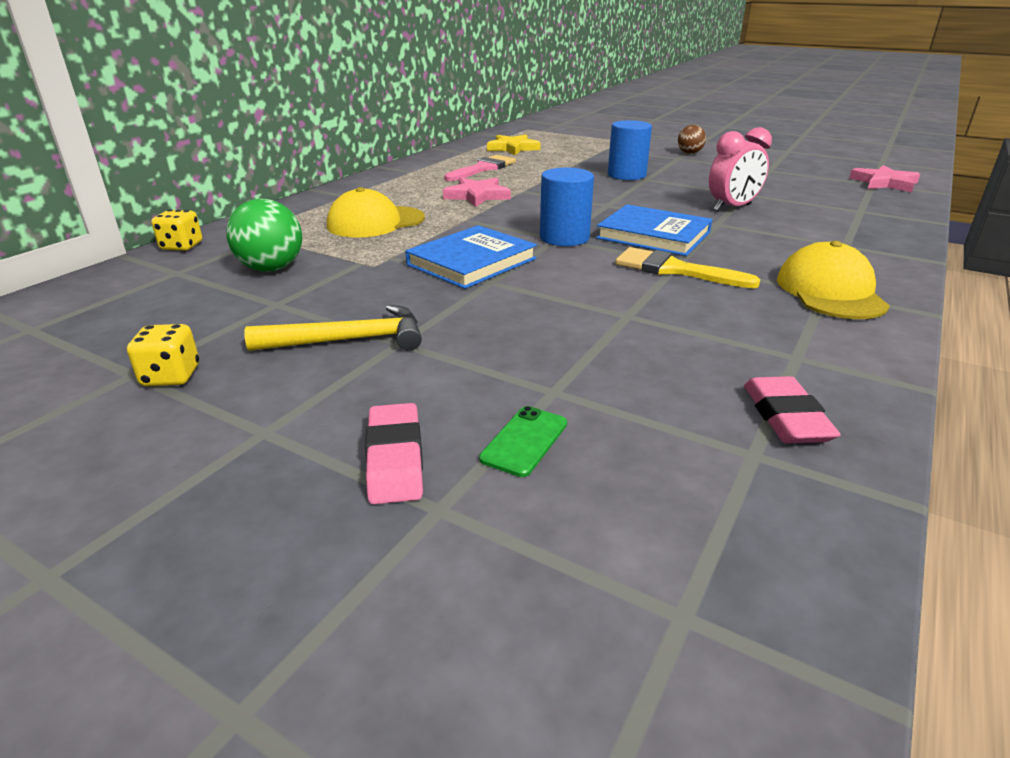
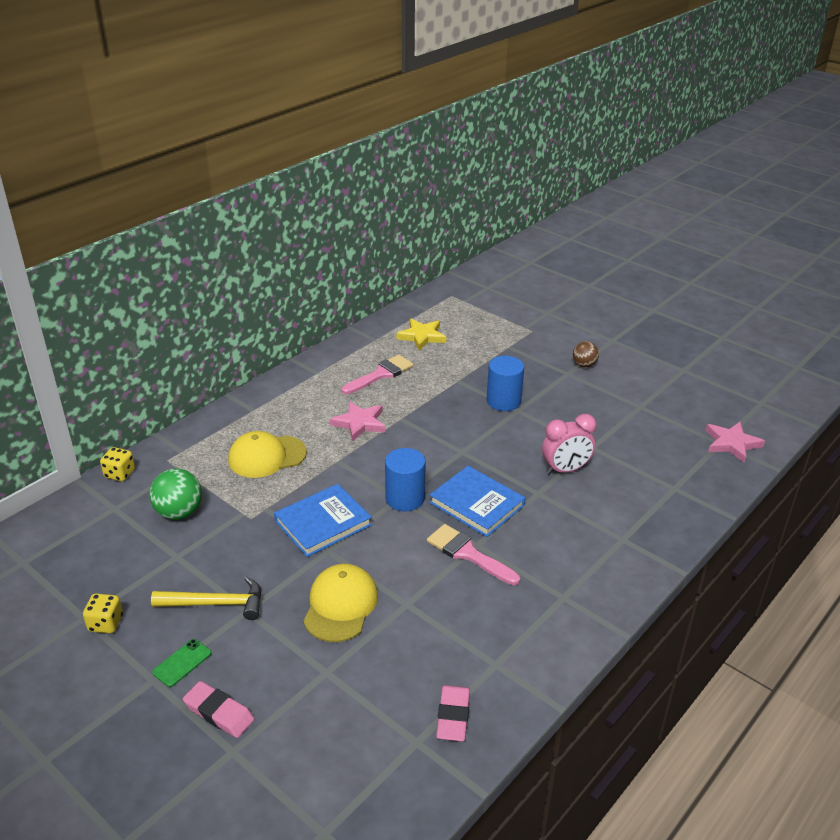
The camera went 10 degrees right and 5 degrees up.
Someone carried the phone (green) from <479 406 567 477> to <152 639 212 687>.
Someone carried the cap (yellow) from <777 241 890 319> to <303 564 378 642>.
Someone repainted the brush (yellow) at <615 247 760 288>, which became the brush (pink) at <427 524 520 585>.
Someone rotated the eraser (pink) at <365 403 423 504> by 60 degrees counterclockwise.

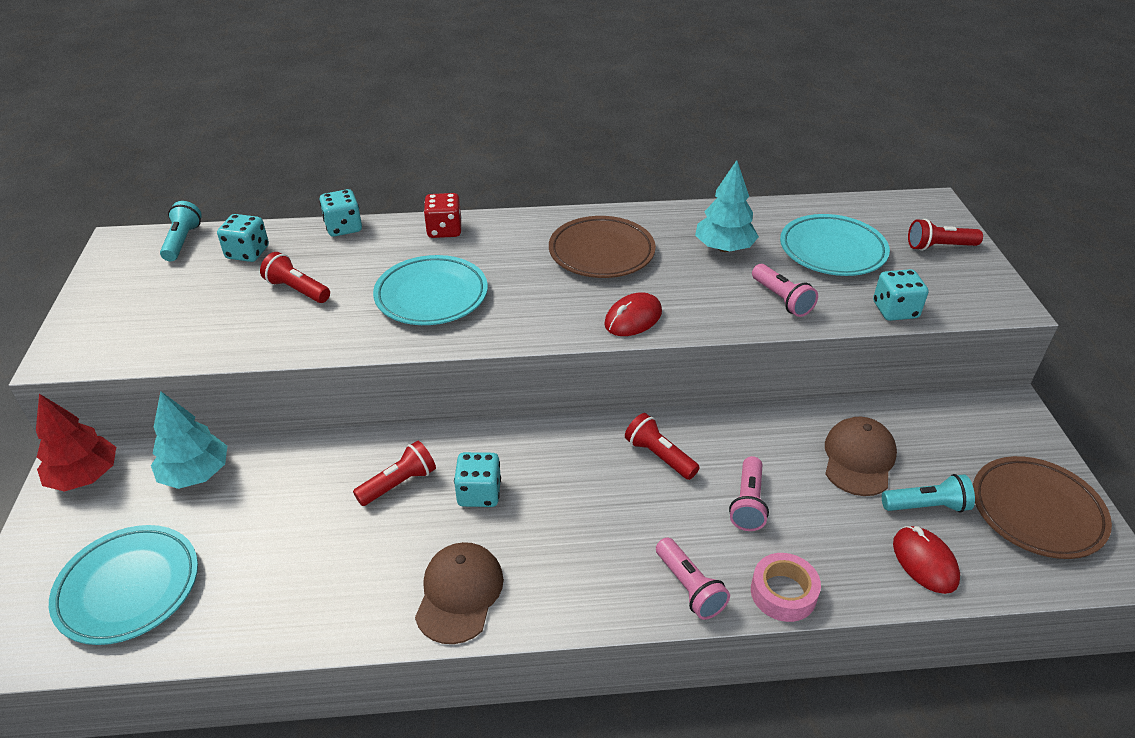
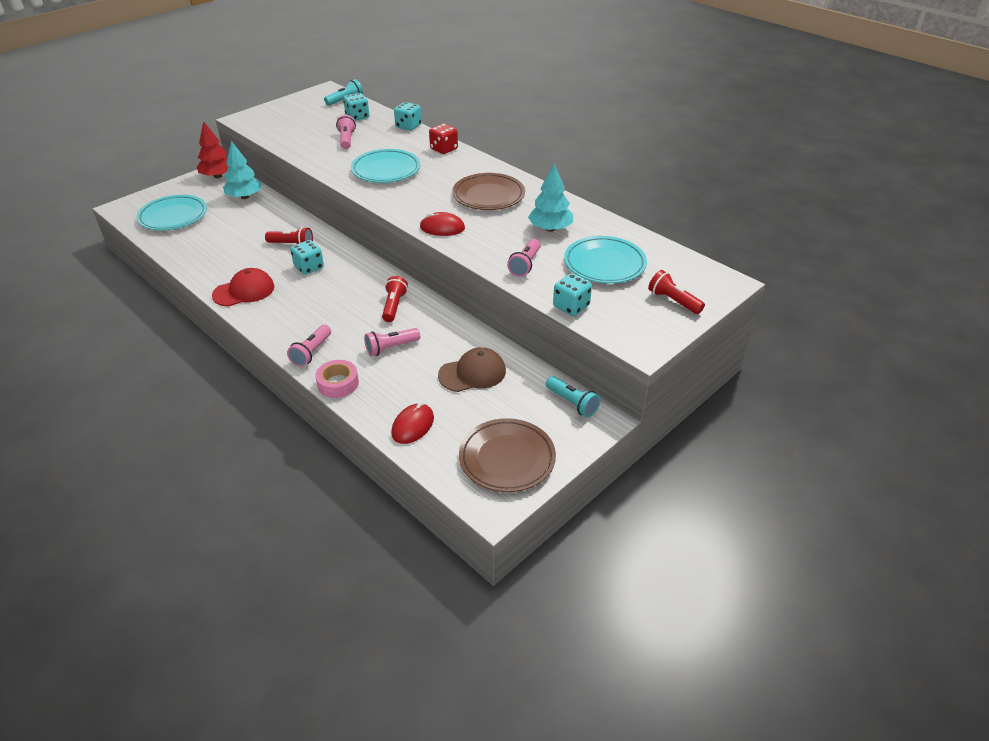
The camera went 50 degrees right and 0 degrees up.
Someone carried the flashlight (turquoise) from <882 474 975 513> to <546 376 601 417>.
Someone repainted the flashlight (red) at <260 252 330 303>, which became the flashlight (pink) at <336 115 356 149>.
Someone repainted the cap (brown) at <415 542 504 644>, which became the cap (red) at <212 268 274 306>.

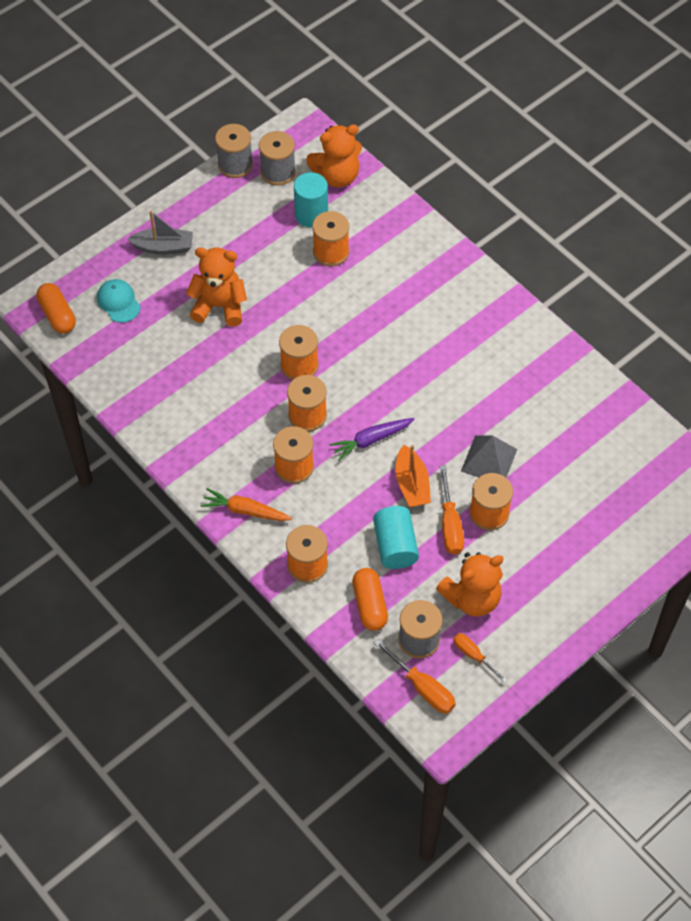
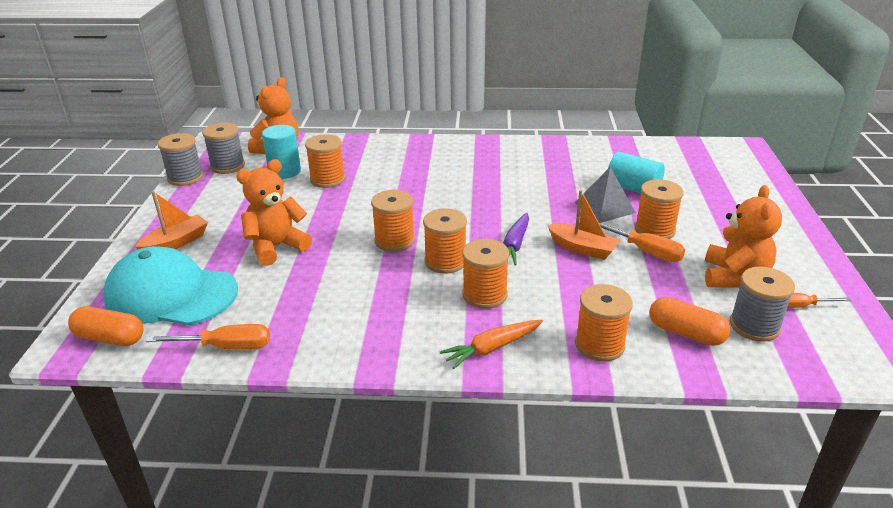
The camera went 45 degrees left and 25 degrees down.
Someone carried the cylinder (turquoise) from <373 506 419 569> to <608 152 665 193>.
Someone carried the screwdriver (orange) from <374 639 456 714> to <146 324 270 350>.
Someone repainted the boat (grey) at <127 211 193 255>, which became the boat (orange) at <135 191 208 249>.
Someone scaled the cap (turquoise) at <97 279 141 323> by 2.13.

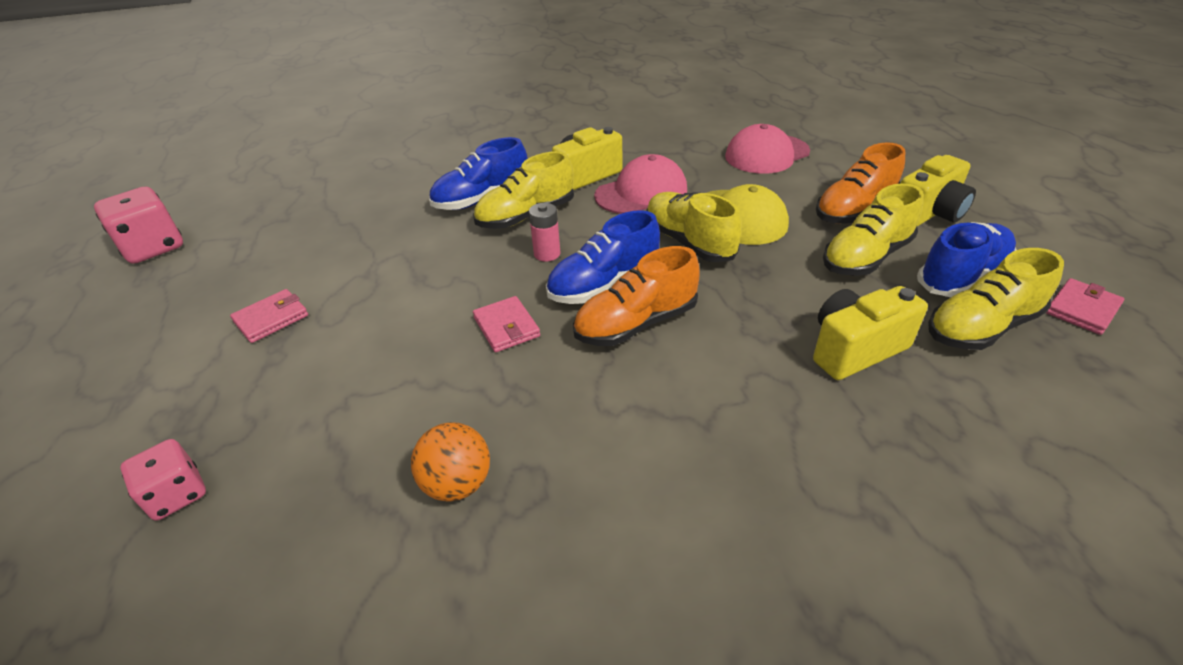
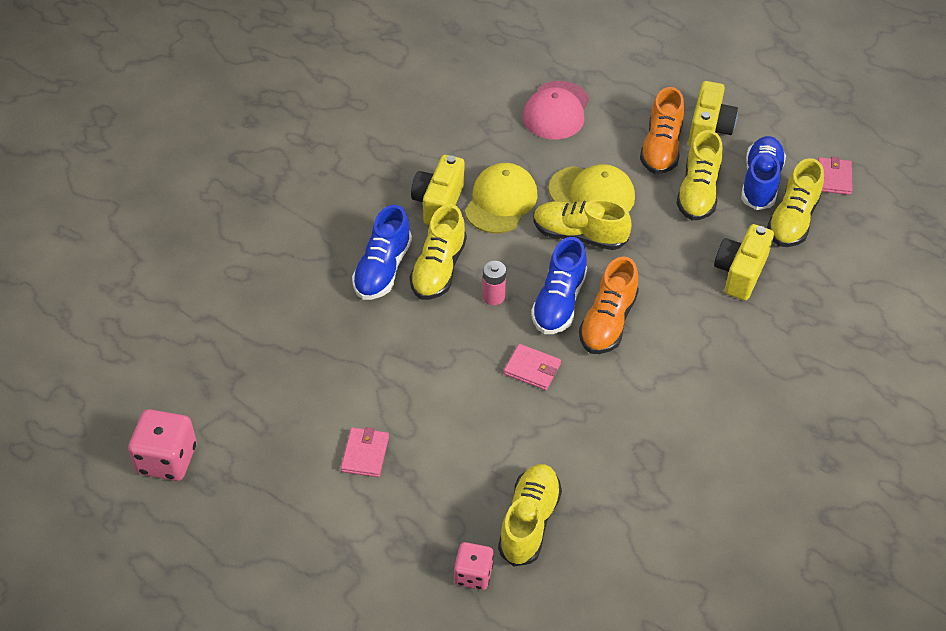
The camera went 40 degrees left and 10 degrees up.
Someone took away the ball (orange) at <411 422 490 501>.
Someone put down the shoe (yellow) at <498 464 562 567>.
Someone repainted the cap (pink) at <594 154 687 214>, which became the cap (yellow) at <465 163 537 233>.

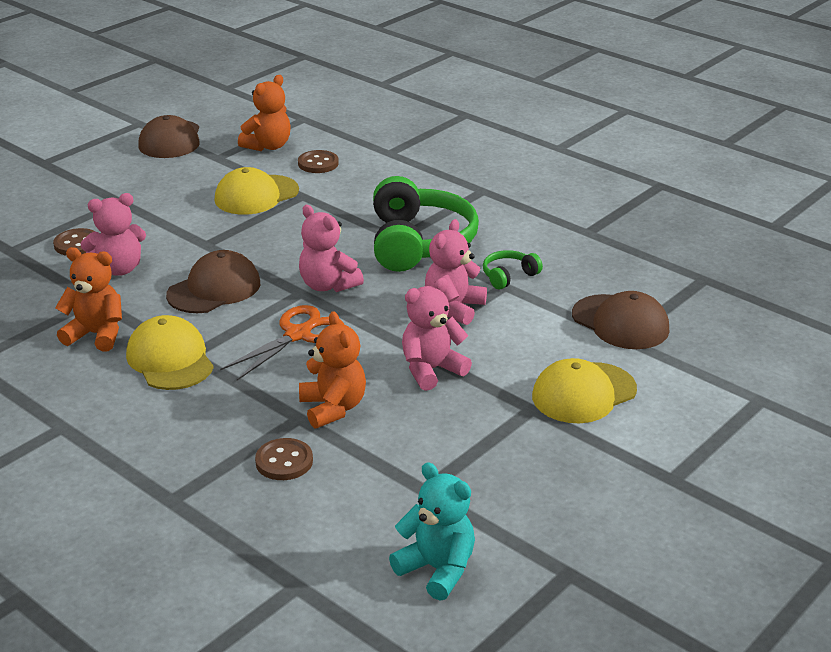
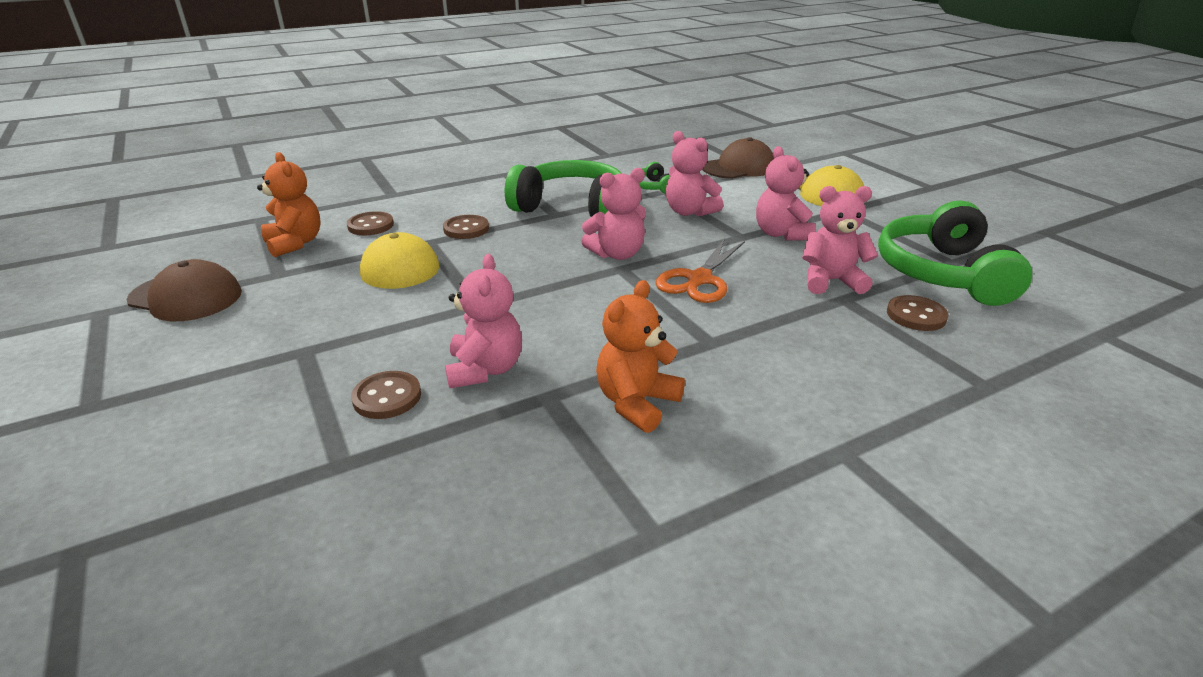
The camera went 70 degrees left and 0 degrees up.
Someone took away the cap (yellow) at <126 315 214 390>.
Someone took away the cap (brown) at <166 250 260 313>.
Someone took away the teddy bear (turquoise) at <389 462 475 601>.
Someone put down the button (brown) at <443 215 489 239>.
Someone put down the headphones (green) at <878 201 1032 306>.
Someone repainted the teddy bear (orange) at <299 311 366 428>, which became the teddy bear (pink) at <802 186 878 294>.
Someone rotated the scissors (orange) at <220 305 344 381> by 120 degrees counterclockwise.

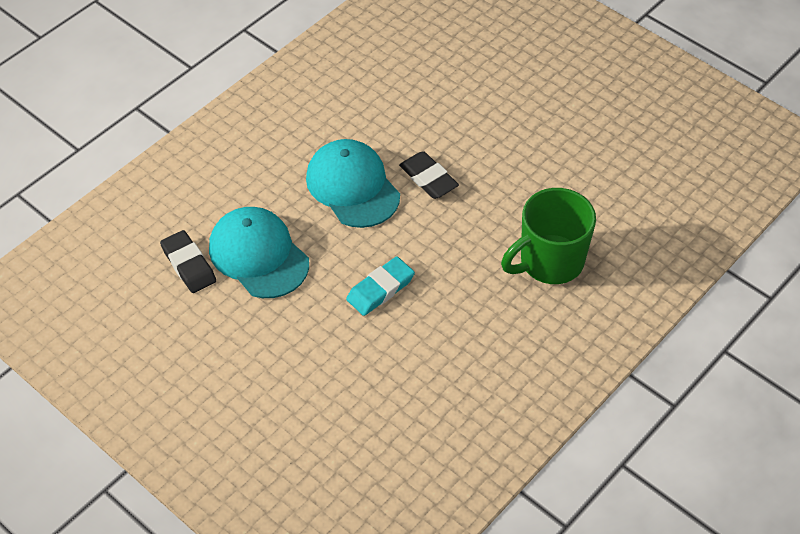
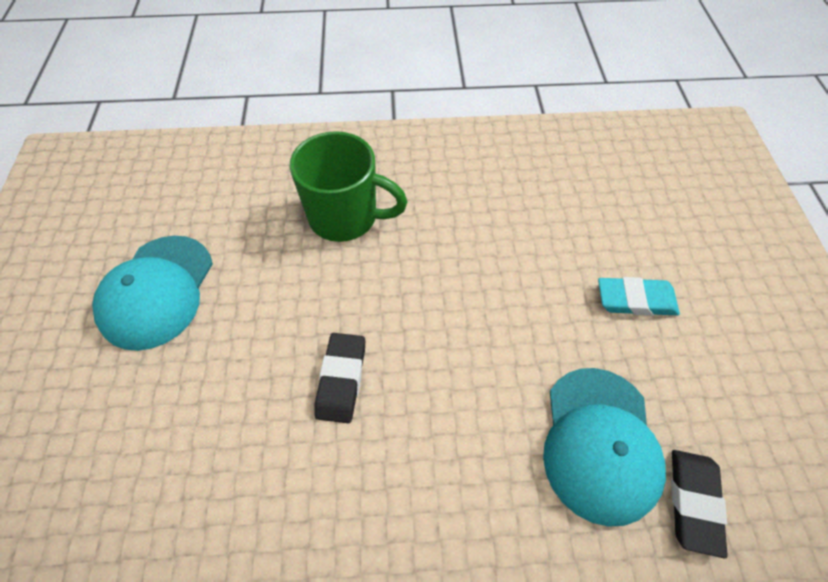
The camera went 135 degrees left and 5 degrees up.
Someone carried the cap (turquoise) from <306 139 400 228> to <92 236 213 351>.
Someone carried the eraser (turquoise) from <346 256 415 316> to <598 277 680 316>.

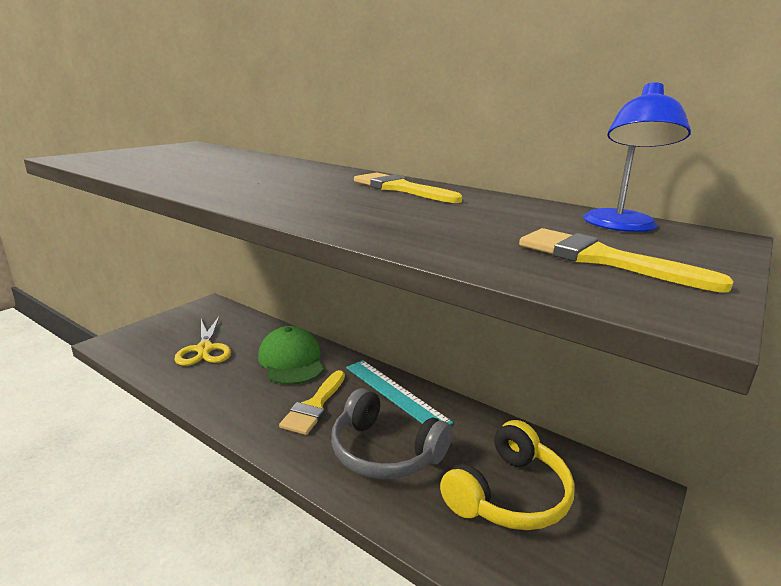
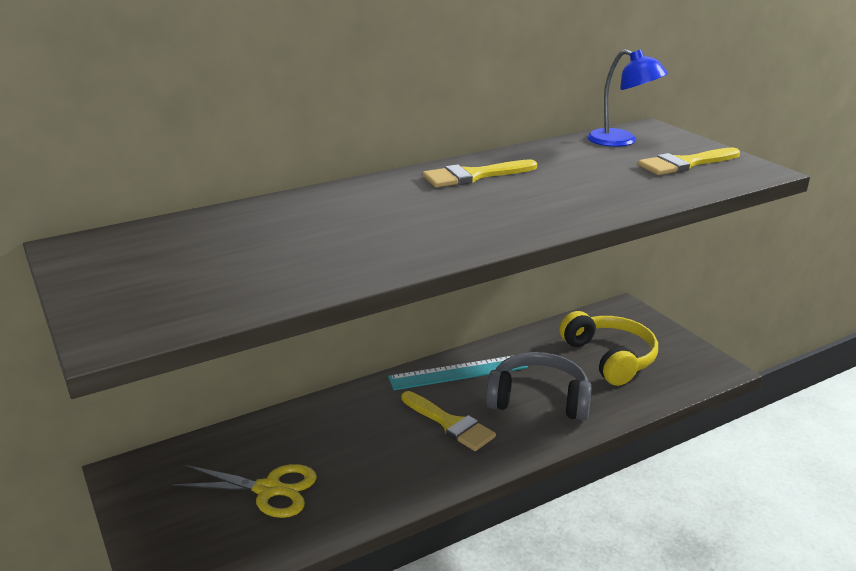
The camera went 65 degrees left and 5 degrees up.
Someone took away the cap (green) at <258 326 324 385>.
Someone rotated the headphones (grey) at <331 388 452 479> by 135 degrees counterclockwise.

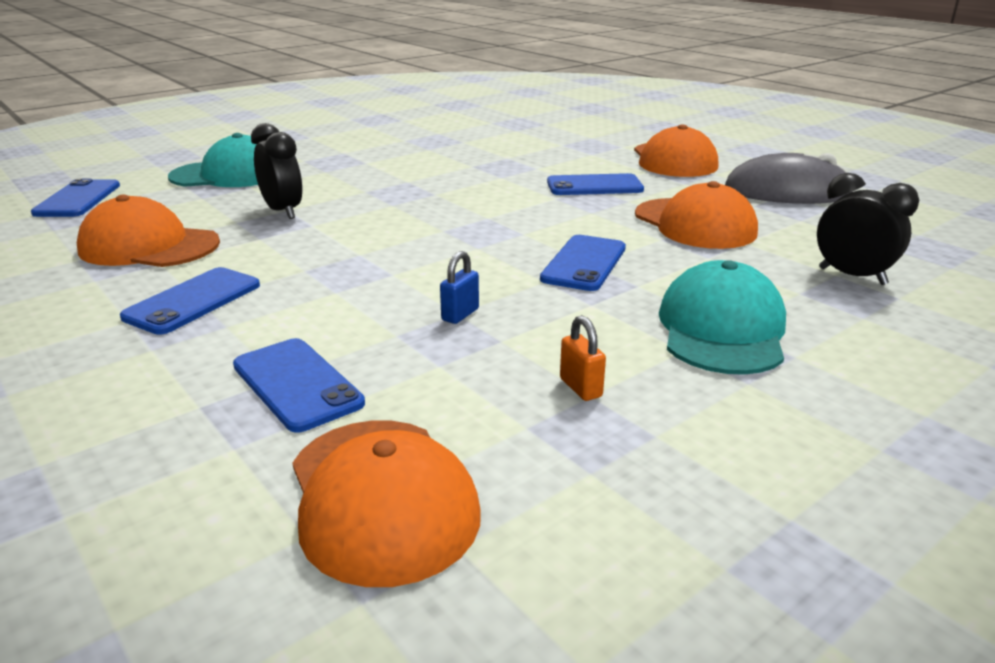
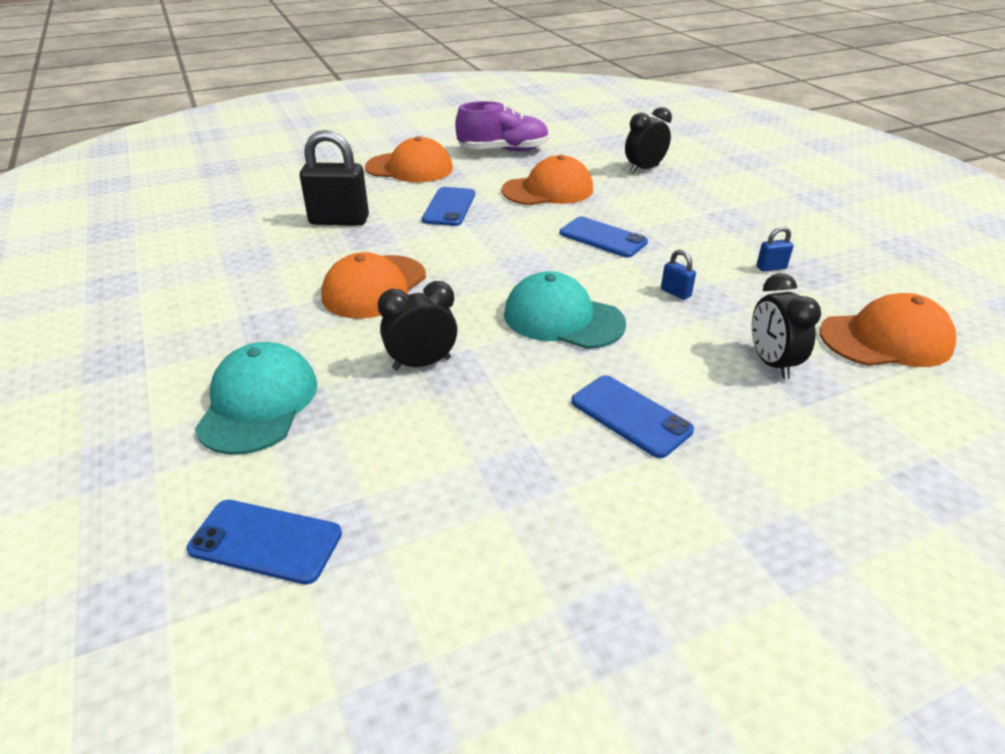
The camera went 75 degrees left and 10 degrees up.
Someone put down the padlock (black) at <300 130 369 226>.
Someone carried the cap (orange) from <77 195 220 267> to <321 252 426 319>.
Someone carried the cap (turquoise) from <659 260 786 375> to <504 271 626 349>.
Someone swapped the phone (blue) at <233 338 365 433> for the clock (black) at <752 273 821 380>.
Someone swapped the mouse (grey) at <725 153 853 204> for the shoe (purple) at <455 101 549 152>.
Someone repainted the padlock (orange) at <560 315 606 401>, which became the padlock (blue) at <756 226 793 271>.

